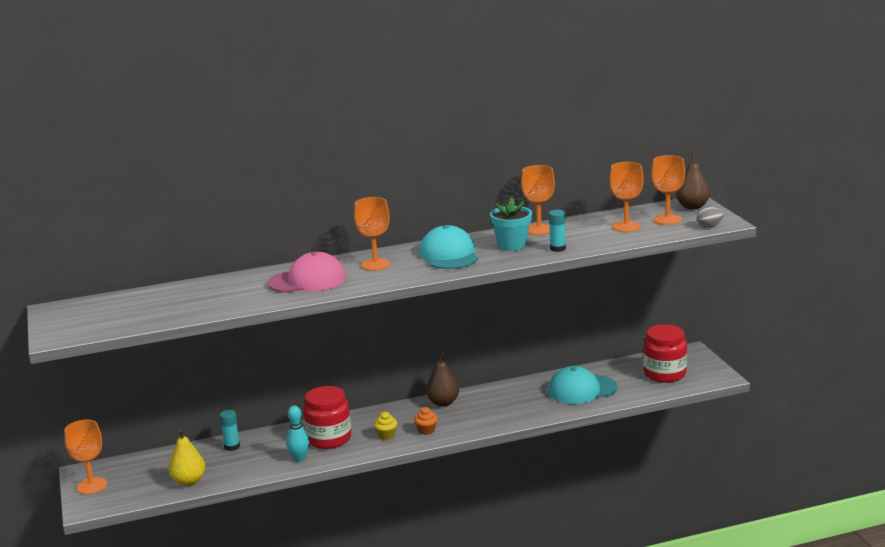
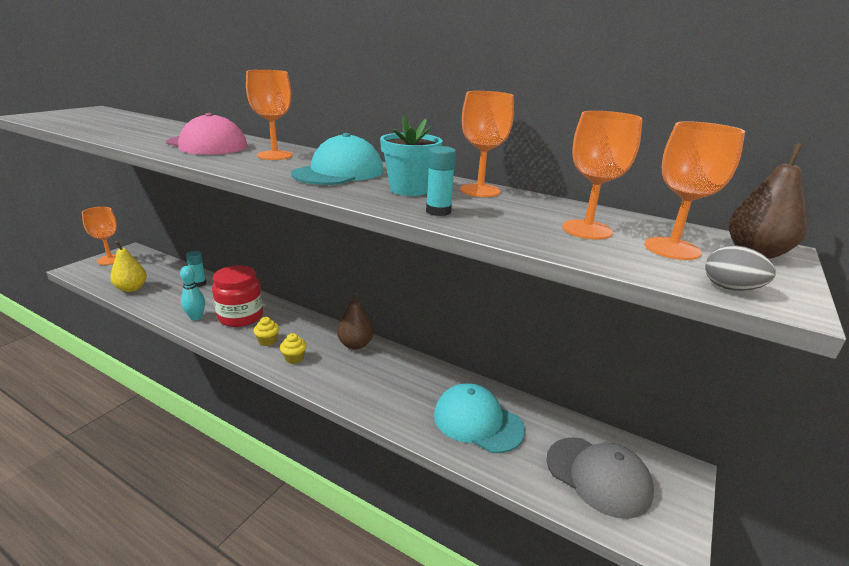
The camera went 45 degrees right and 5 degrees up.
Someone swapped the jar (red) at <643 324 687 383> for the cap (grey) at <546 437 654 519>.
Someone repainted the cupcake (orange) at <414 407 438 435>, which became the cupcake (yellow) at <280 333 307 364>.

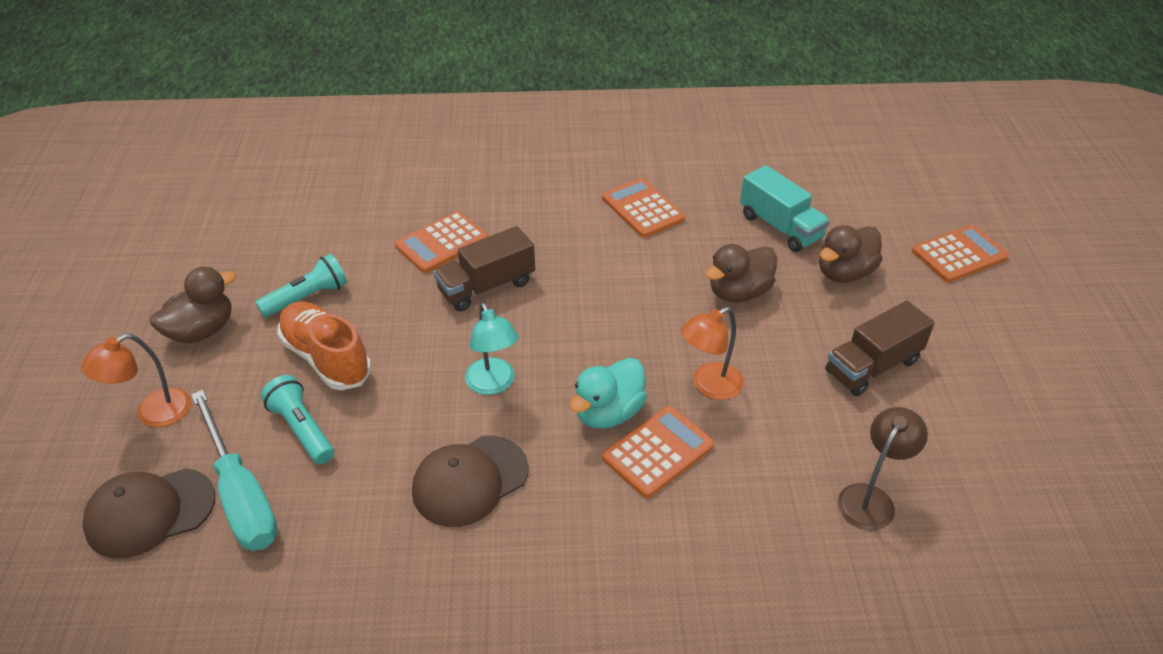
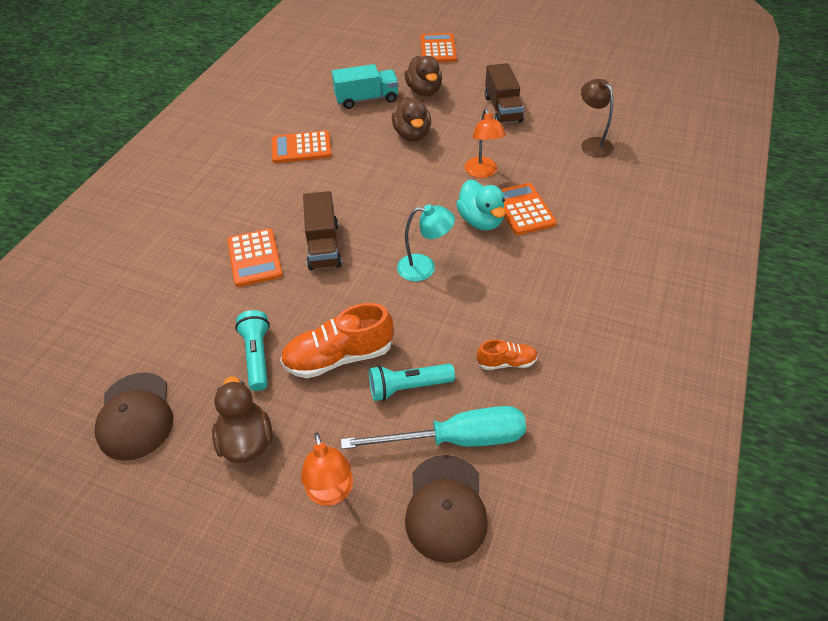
The camera went 65 degrees left and 5 degrees up.
Someone put down the shoe (orange) at <477 340 538 370>.
Someone carried the cap (brown) from <412 435 529 527> to <95 372 173 461>.

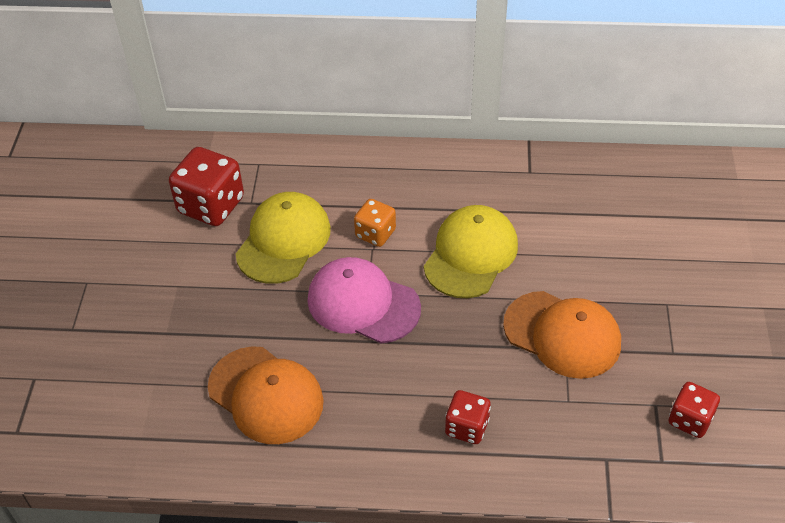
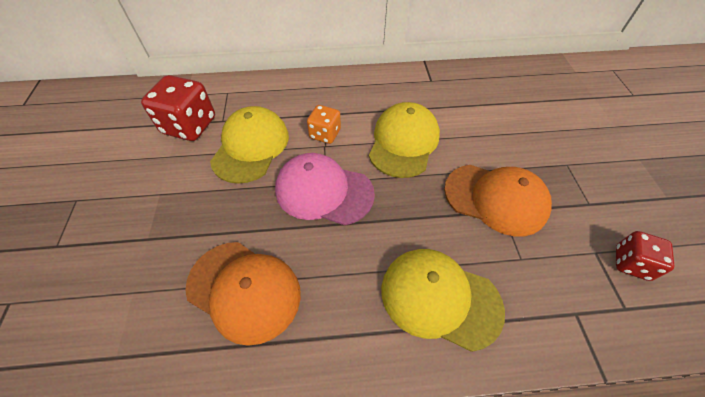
The camera went 10 degrees left and 5 degrees up.
Someone swapped the dice (red) at <445 390 491 444> for the cap (yellow) at <381 249 505 352>.

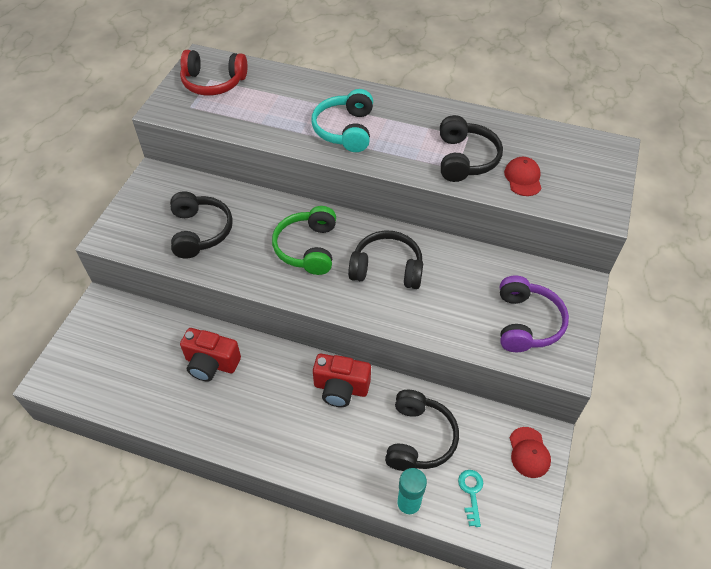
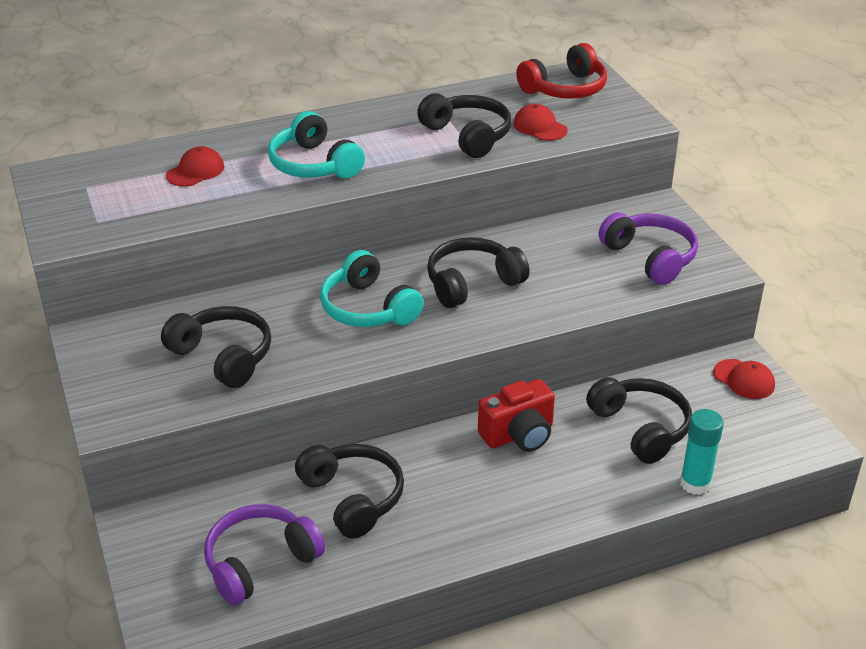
The camera went 40 degrees left and 15 degrees down.
Someone took away the key (turquoise) at <458 470 483 527>.
Someone put down the cap (red) at <166 146 224 187>.
Someone put down the headphones (purple) at <204 504 325 605>.
Someone carried the headphones (red) from <180 50 247 95> to <516 43 607 99>.
Someone swapped the camera (red) at <180 328 241 382> for the headphones (black) at <295 444 404 539>.
Someone repainted the headphones (green) at <272 206 336 275>, which became the headphones (turquoise) at <320 250 424 327>.

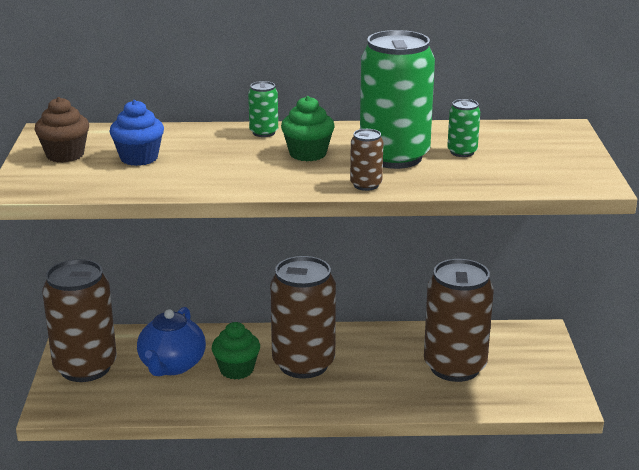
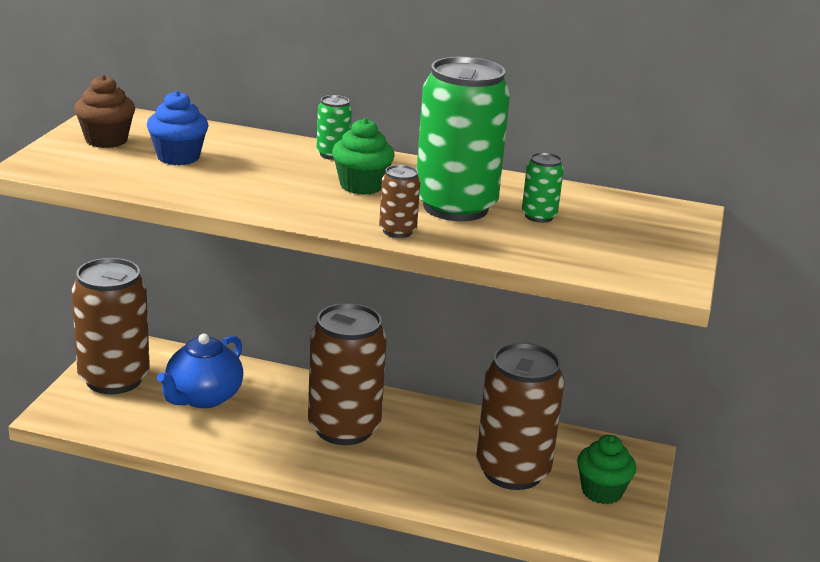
The camera went 15 degrees right and 0 degrees up.
Someone carried the cupcake (green) from <212 322 260 380> to <577 435 636 504>.

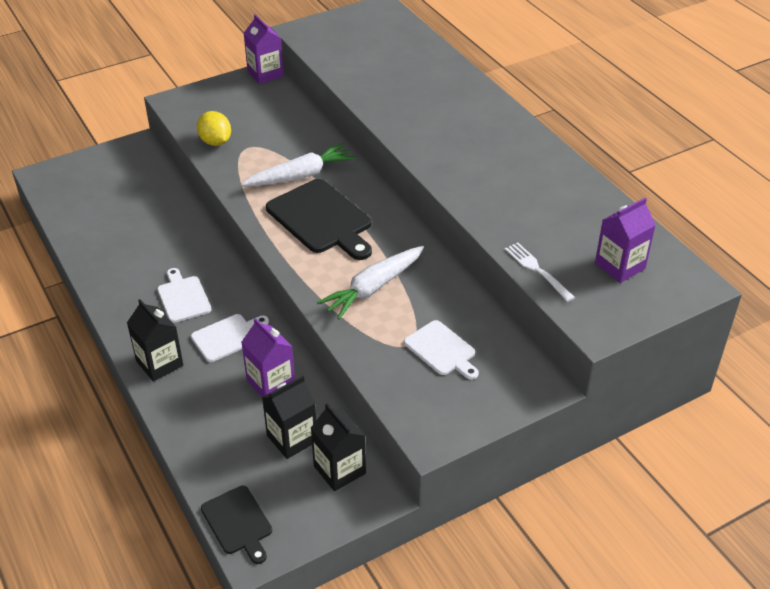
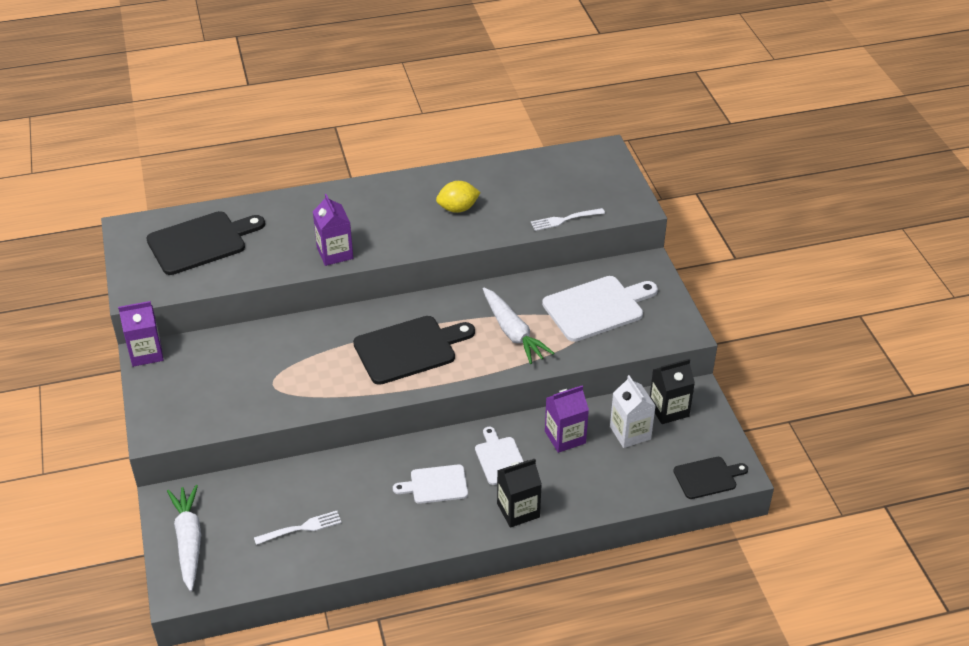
The camera went 75 degrees left and 0 degrees up.
Someone put down the cutting board (black) at <146 211 265 275>.
Someone put down the fork (white) at <254 511 342 545>.
Someone carried the lemon (yellow) from <197 111 231 146> to <436 181 481 213>.
Someone carried the carrot (white) from <241 143 356 186> to <167 485 201 591>.
Someone carried the carton (purple) from <595 197 656 283> to <313 194 353 266>.
Someone repainted the carton (black) at <262 376 316 459>, which became the carton (white) at <610 375 655 448>.
Someone scaled the cutting board (white) at <404 320 479 380> by 1.72.

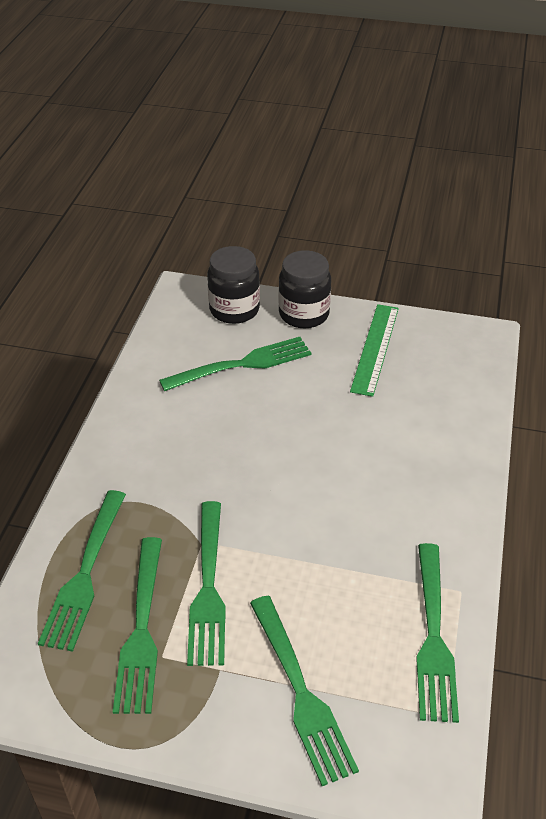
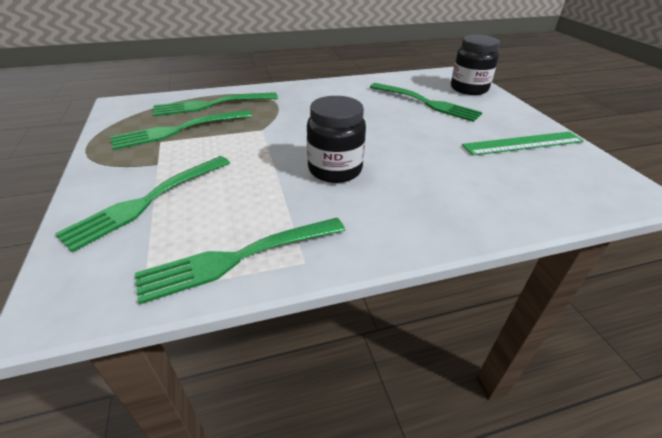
The camera went 60 degrees right and 5 degrees down.
Someone took away the fork (green) at <187 501 226 666>.
Someone carried the jar (black) from <278 250 331 328> to <307 96 366 183>.

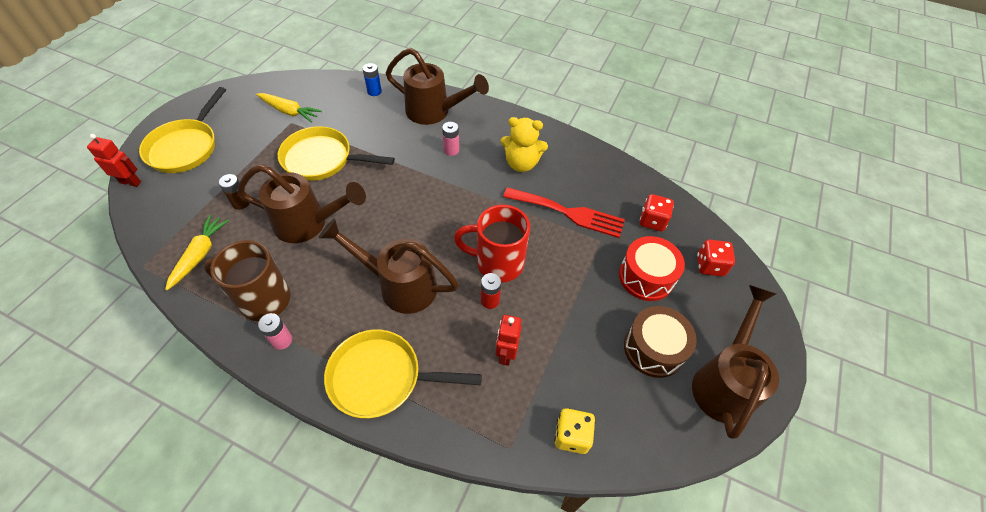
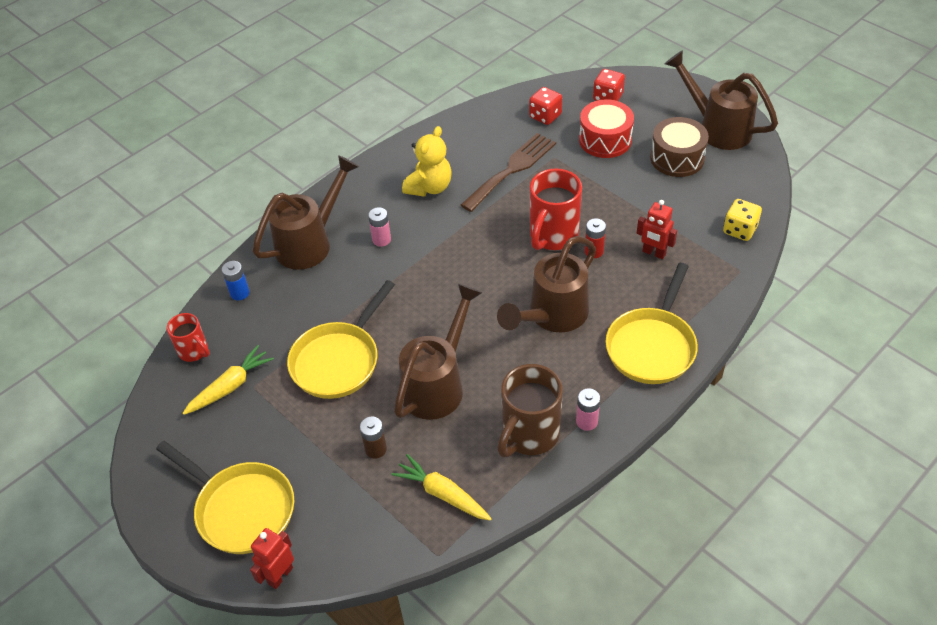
The camera went 65 degrees left and 5 degrees down.
Someone put down the mug (red) at <167 313 210 362>.
Someone repainted the fork (red) at <503 187 625 238>, which became the fork (brown) at <461 133 556 212>.

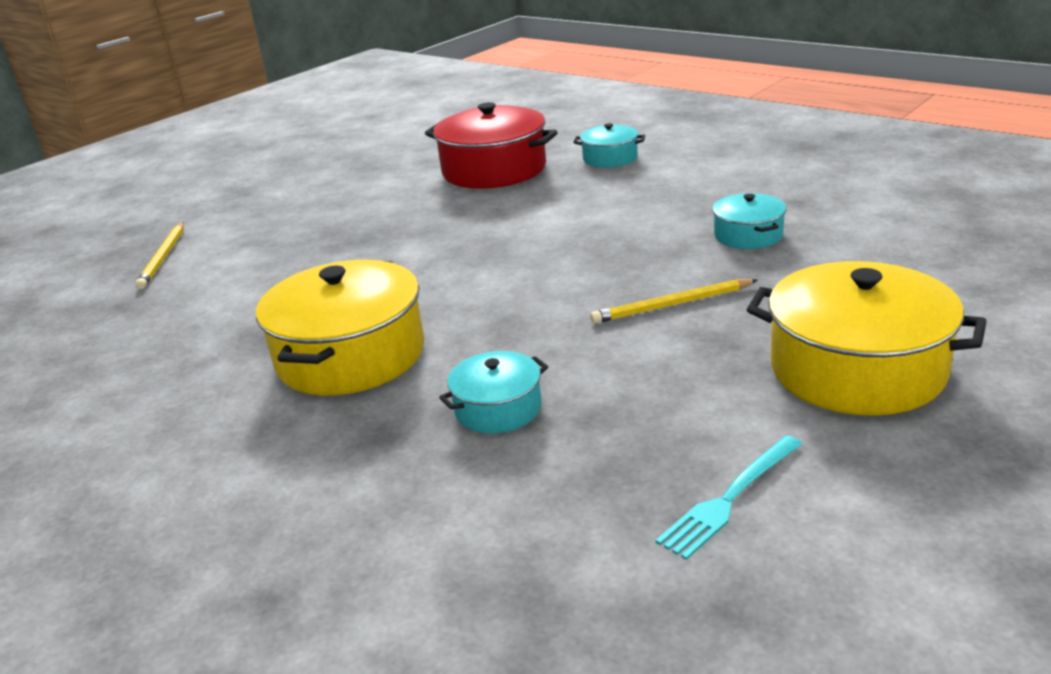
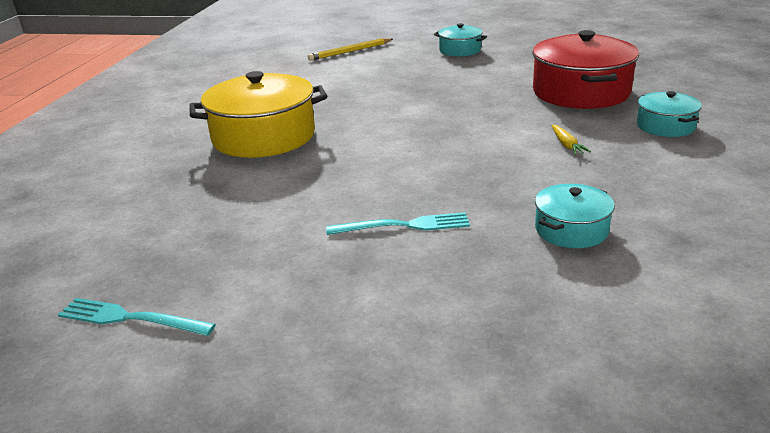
The camera went 60 degrees right and 0 degrees up.
Someone took away the pot (yellow) at <746 261 987 416>.
Someone put down the carrot (yellow) at <551 125 591 155>.
Someone carried the pot (turquoise) from <439 351 548 433> to <434 23 487 57>.
Someone swapped the pencil (yellow) at <590 279 758 324> for the fork (turquoise) at <326 212 470 235>.

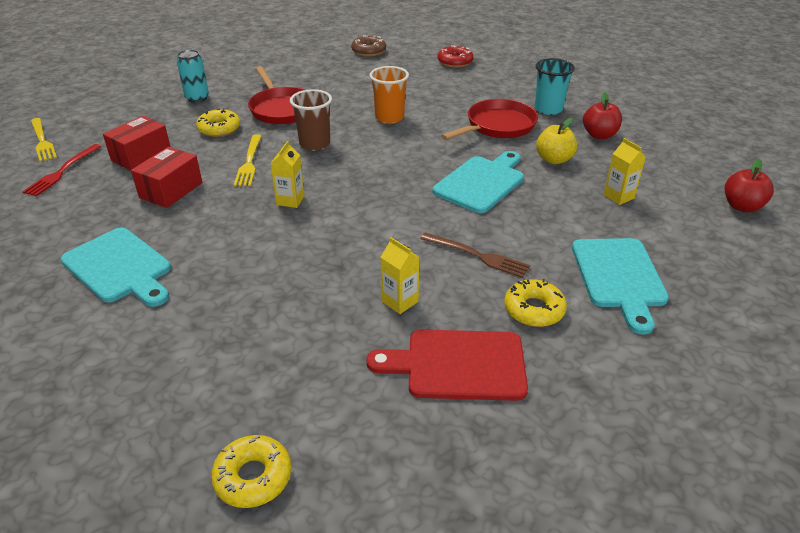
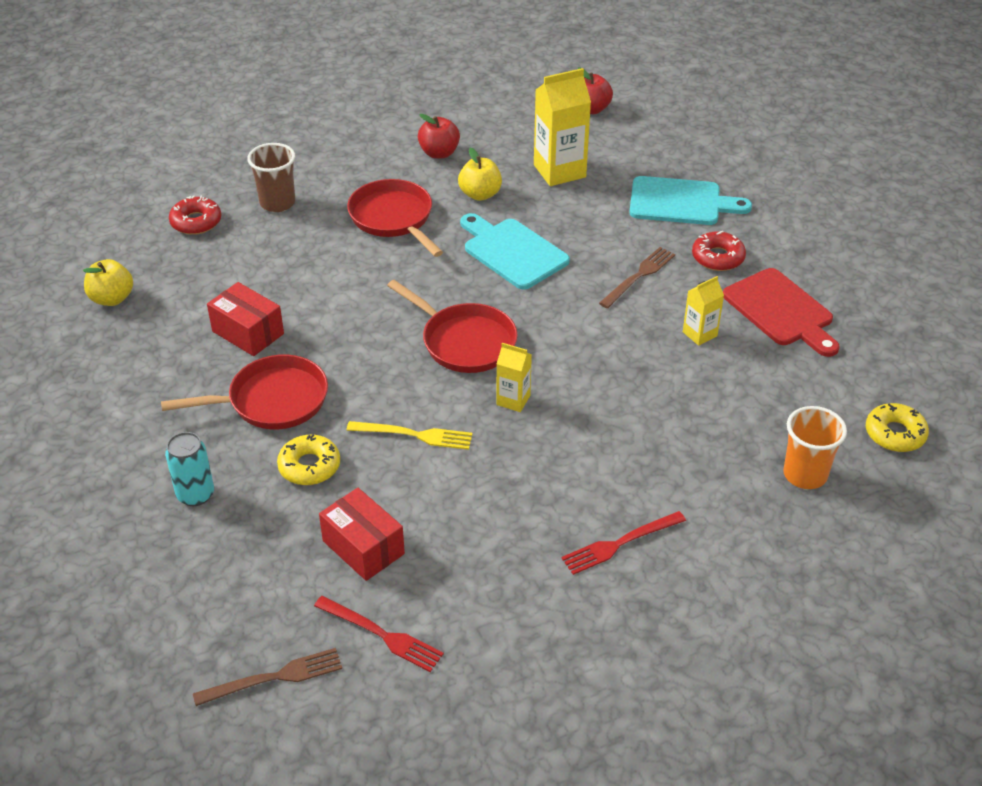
The camera went 80 degrees left and 5 degrees up.
Someone took away the cup (turquoise) at <534 58 575 115>.
Someone put down the pan (red) at <387 280 518 373>.
Someone carried the box (red) from <131 147 202 208> to <207 282 284 356>.
Someone carried the cup (brown) from <290 89 332 151> to <247 143 295 212>.
Someone carried the cup (orange) from <369 66 409 124> to <783 406 847 489>.
Someone swapped the cutting board (turquoise) at <61 227 171 307> for the fork (red) at <561 511 686 575>.
Someone swapped the donut (brown) at <351 35 386 56> for the apple (yellow) at <83 259 133 306>.
Someone repainted the fork (yellow) at <31 118 57 162>, which became the fork (brown) at <193 648 342 706>.
Someone repainted the donut (yellow) at <504 279 567 327>, which became the donut (red) at <692 231 746 271>.
Someone rotated the cutting board (red) at <366 330 528 401> by 45 degrees counterclockwise.
Someone scaled the carton (yellow) at <603 138 646 205> by 1.85.

